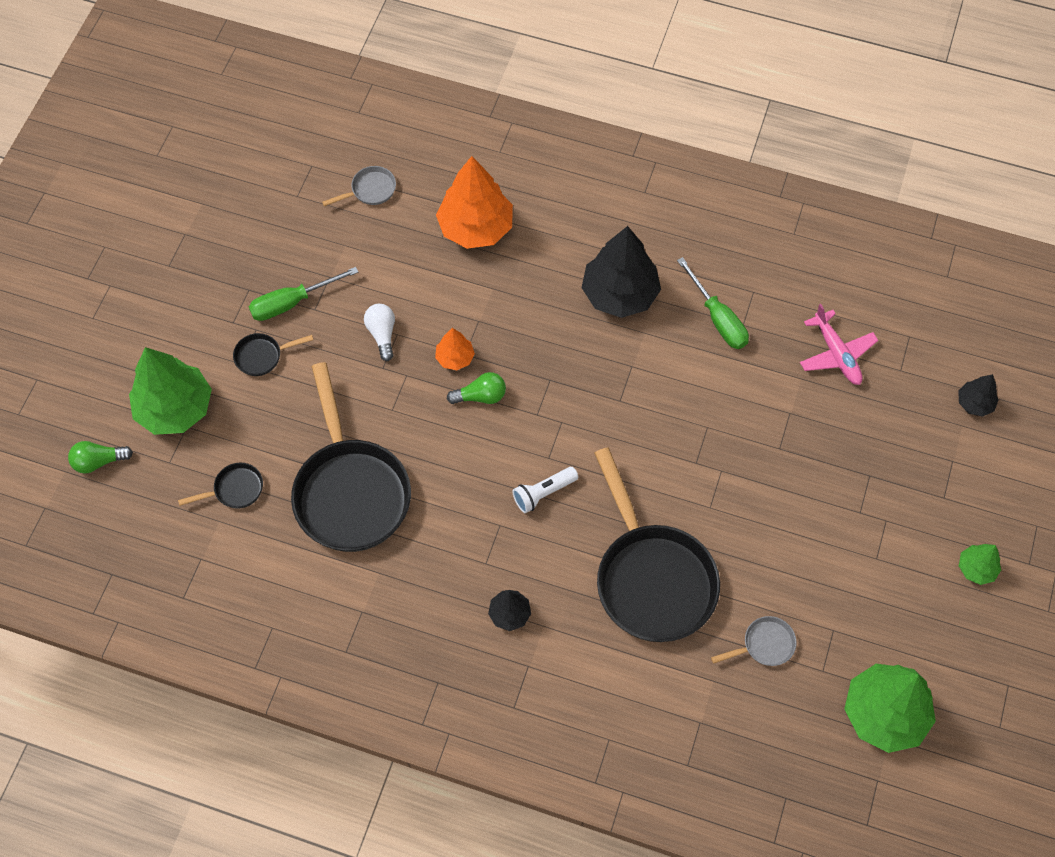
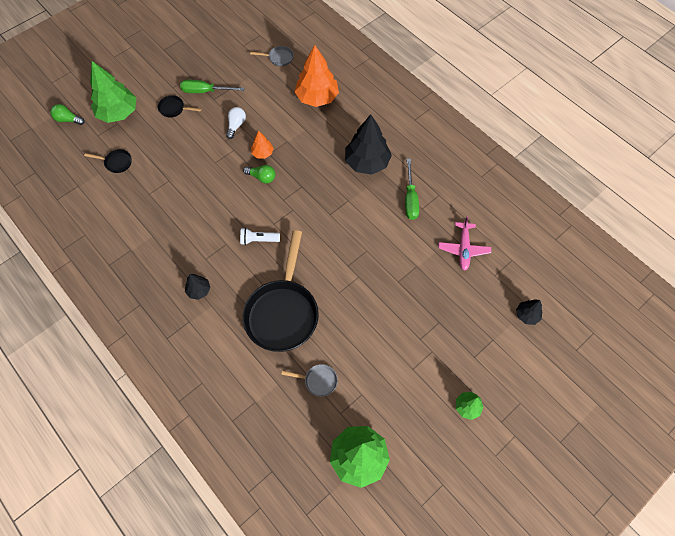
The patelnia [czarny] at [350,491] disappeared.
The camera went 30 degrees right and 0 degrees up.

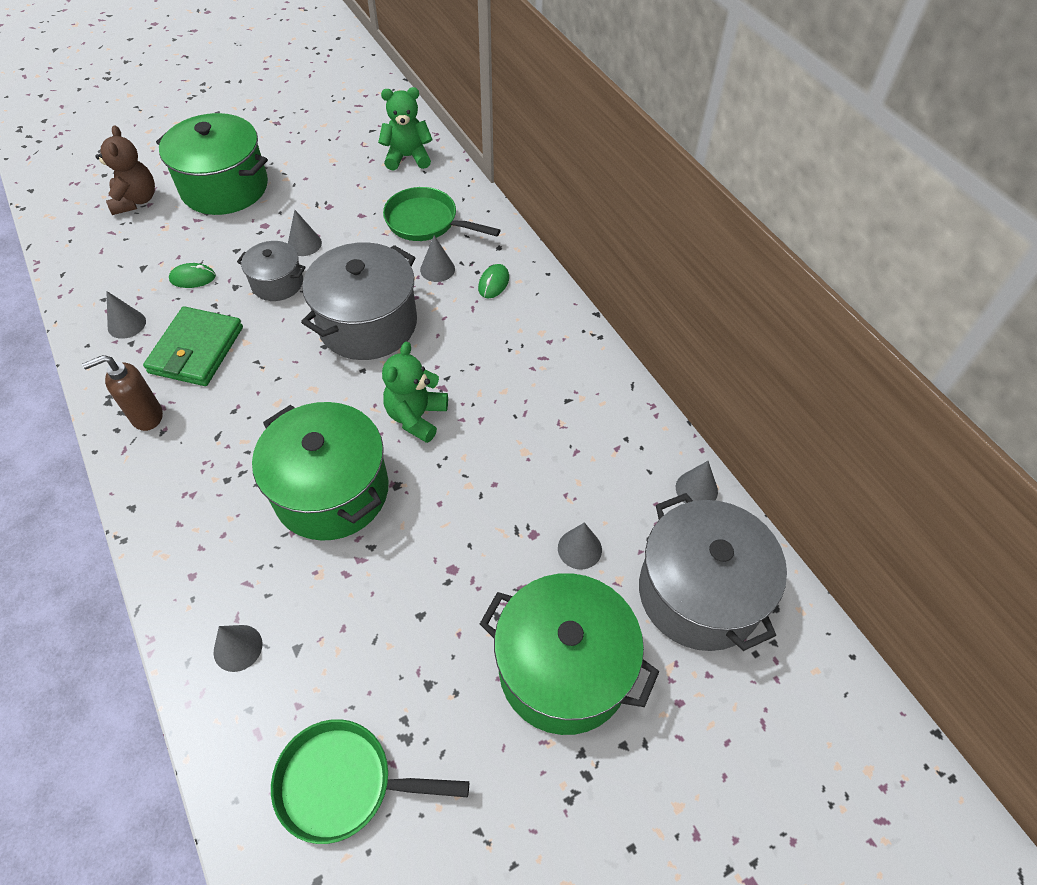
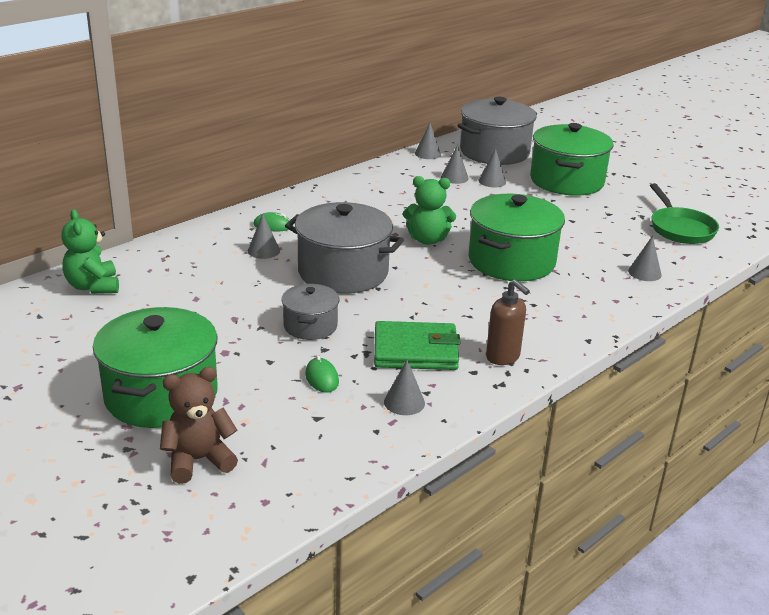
The stożek [szary] moved from [304,244] to [454,178].
The patelnia [zielony] at [426,222] disappeared.
The camera went 105 degrees left and 25 degrees down.

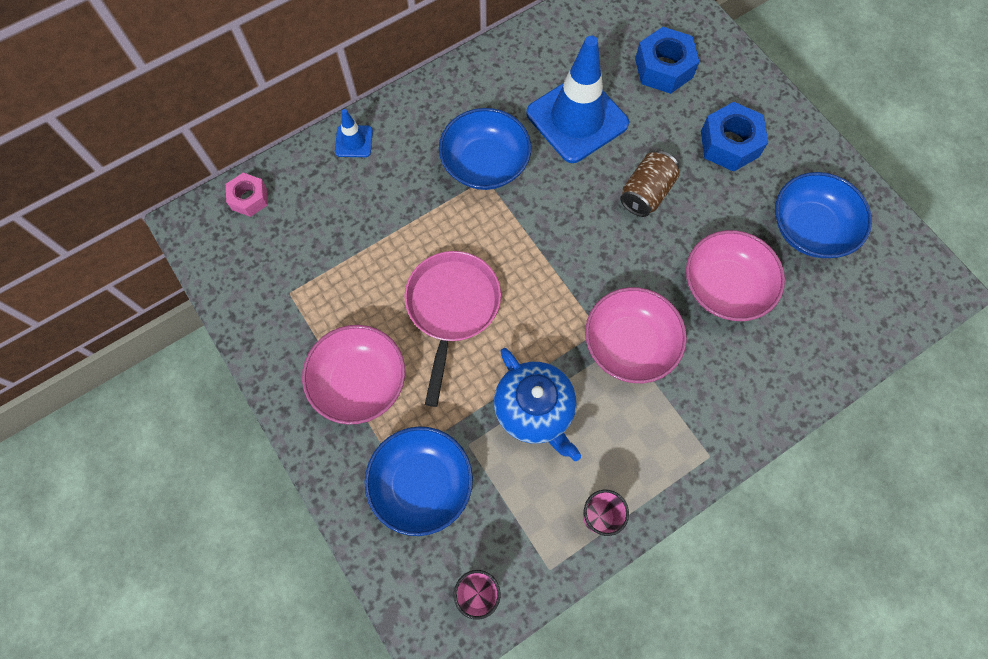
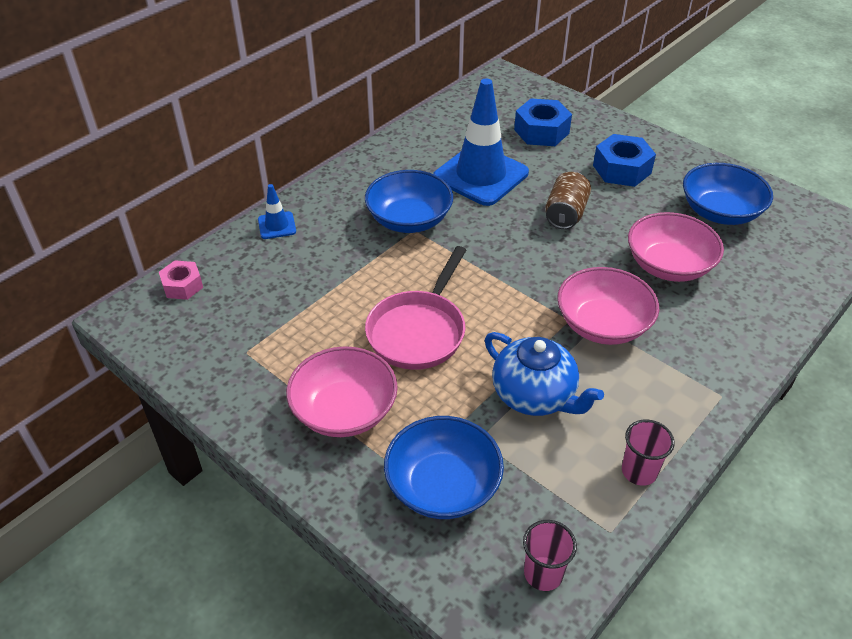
The patelnia [różowy] at [452,308] turned 150 degrees counterclockwise.
The camera went 15 degrees left and 25 degrees down.

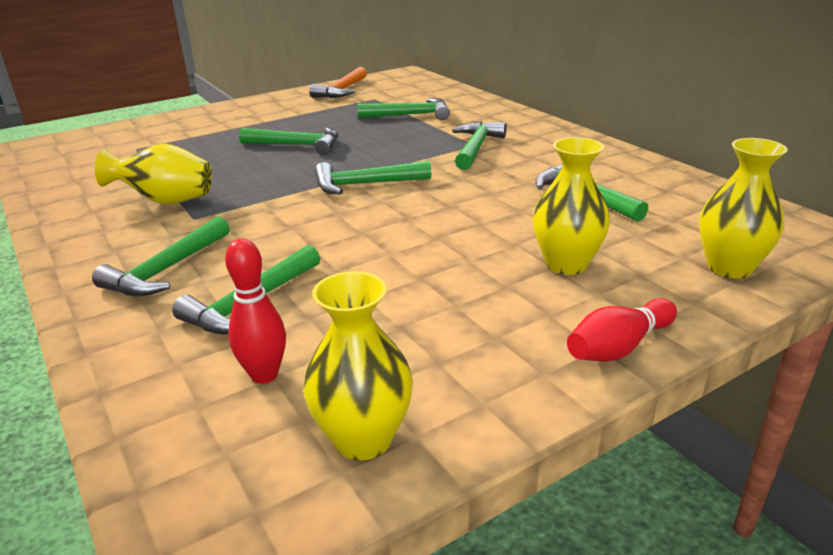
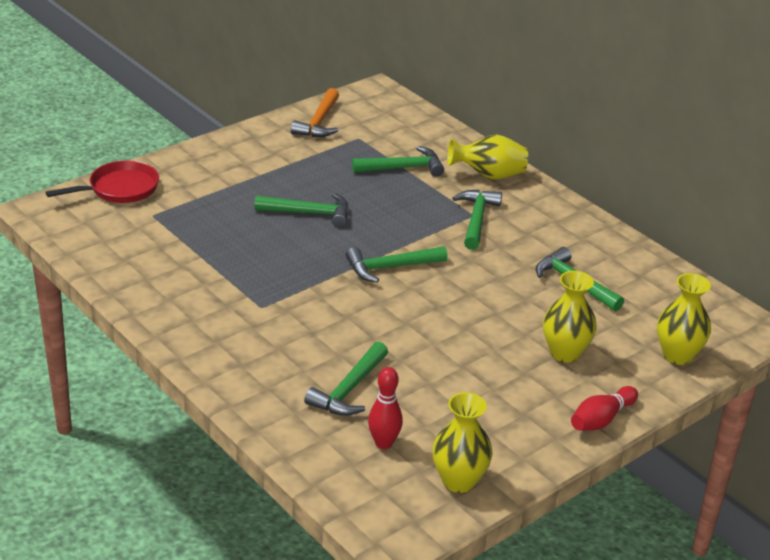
The patelnia [czerwony] at [119,189] appeared.
The wazon [żółty] moved from [166,201] to [489,175].
The młotek [zielony] at [167,270] disappeared.
The camera went 10 degrees left and 5 degrees up.

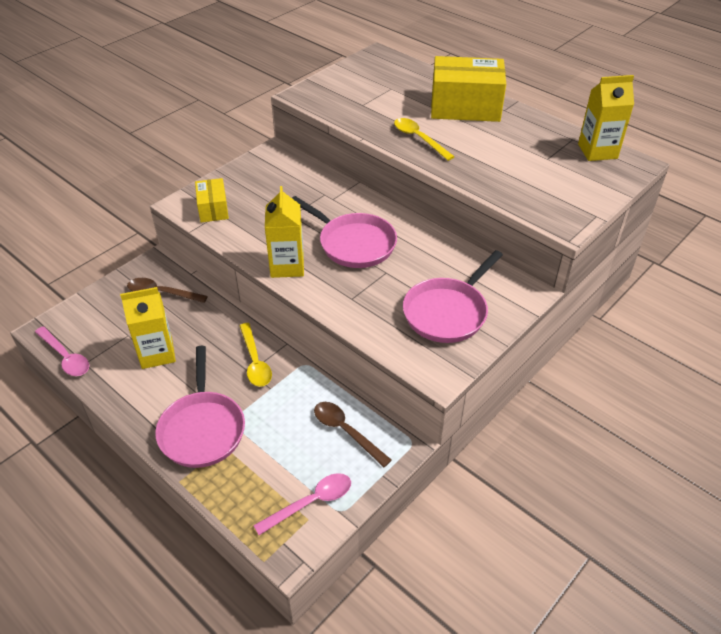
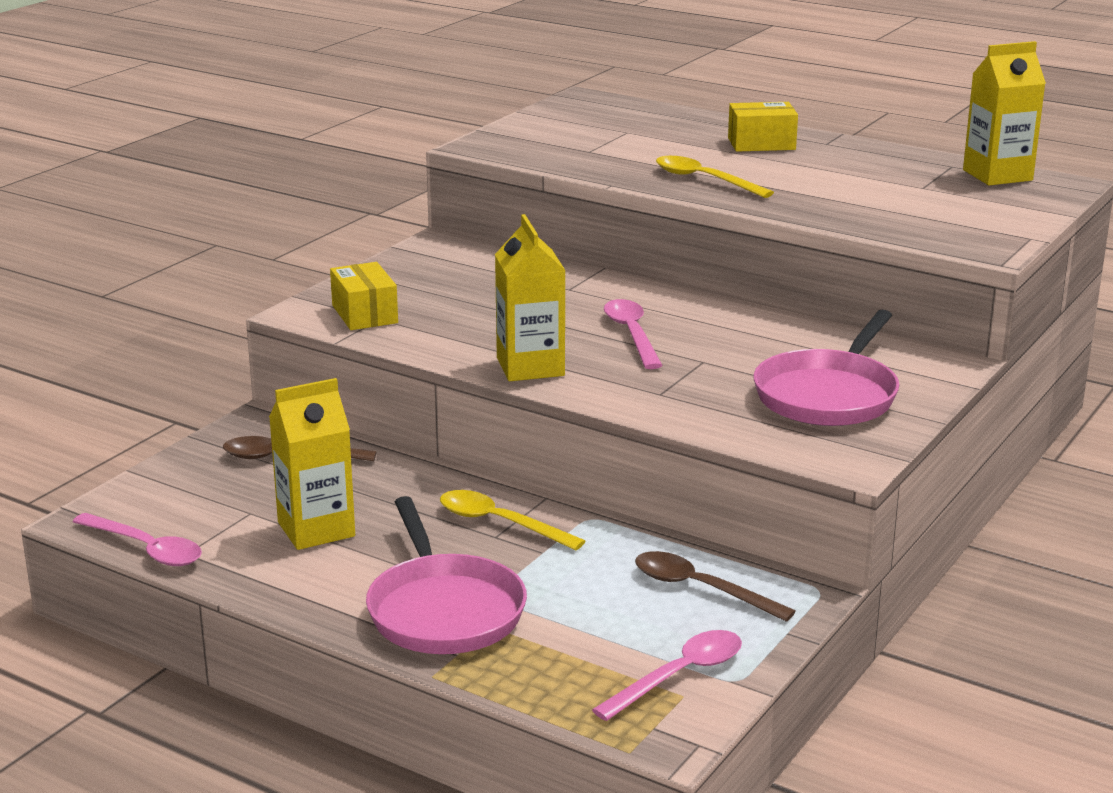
The łyżka [żółty] at [255,361] turned 150 degrees clockwise.
The patelnia [różowy] at [353,243] was replaced by the łyżka [różowy] at [632,334].
The pudełko [żółty] at [465,107] changed to 0.53 times the size.
The camera went 10 degrees left and 20 degrees down.

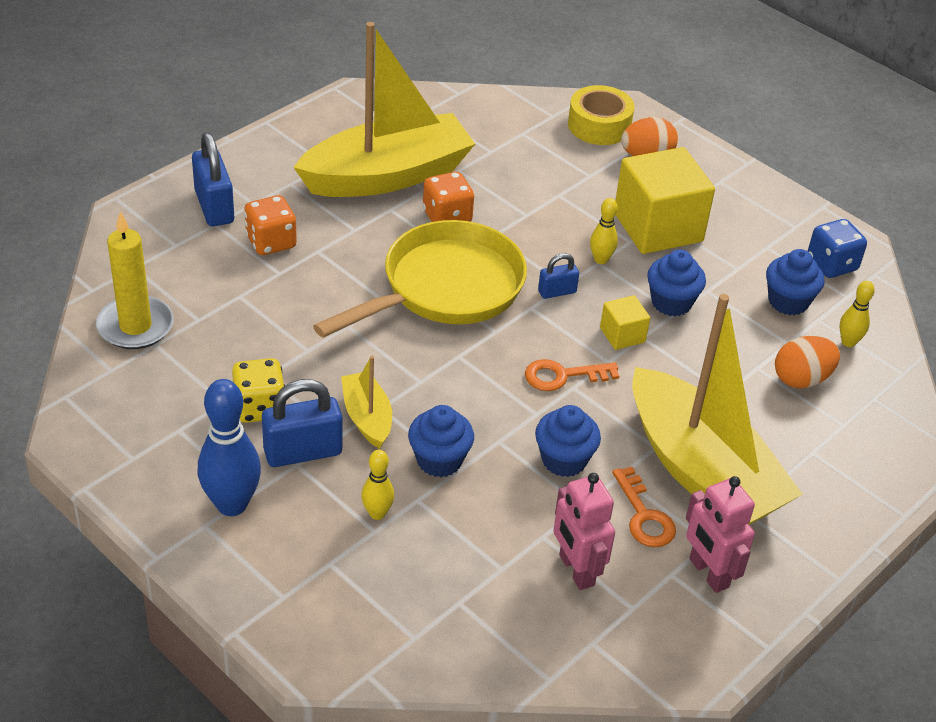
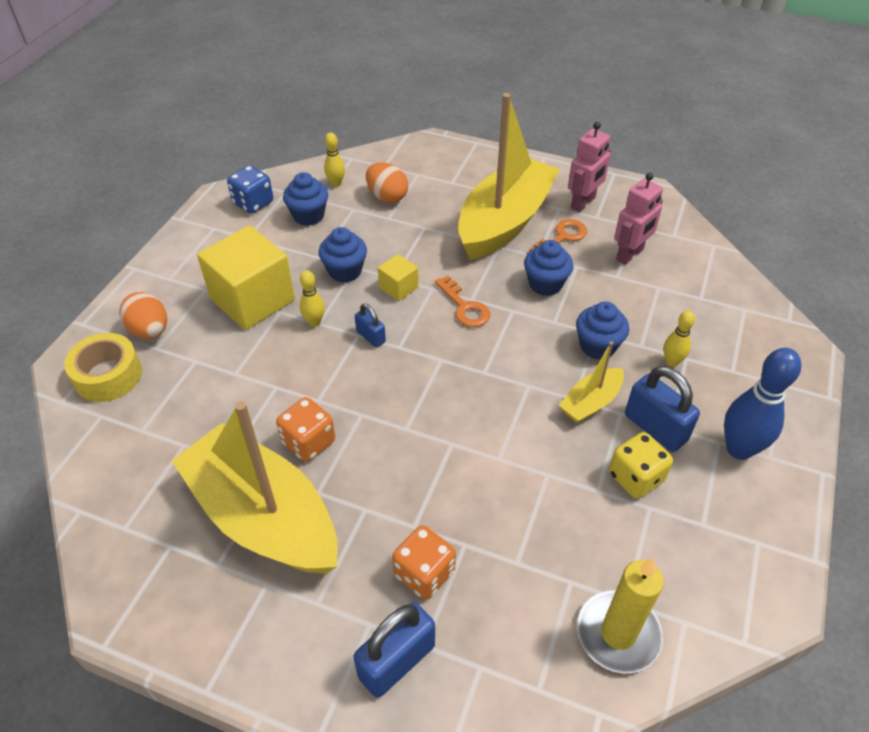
The patelnia [żółty] at [445,288] disappeared.
The camera went 110 degrees left and 5 degrees up.

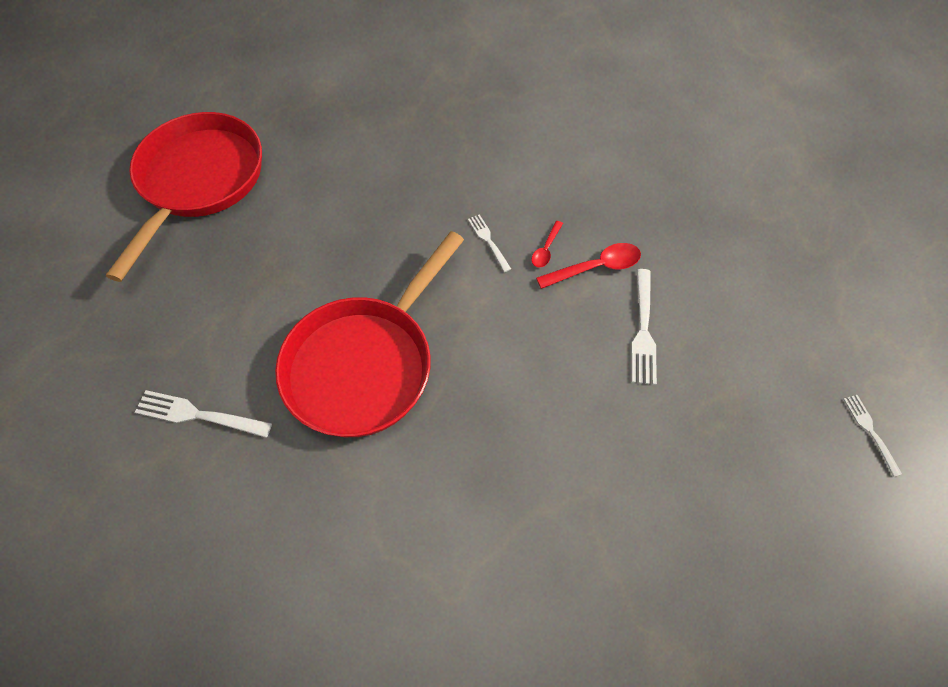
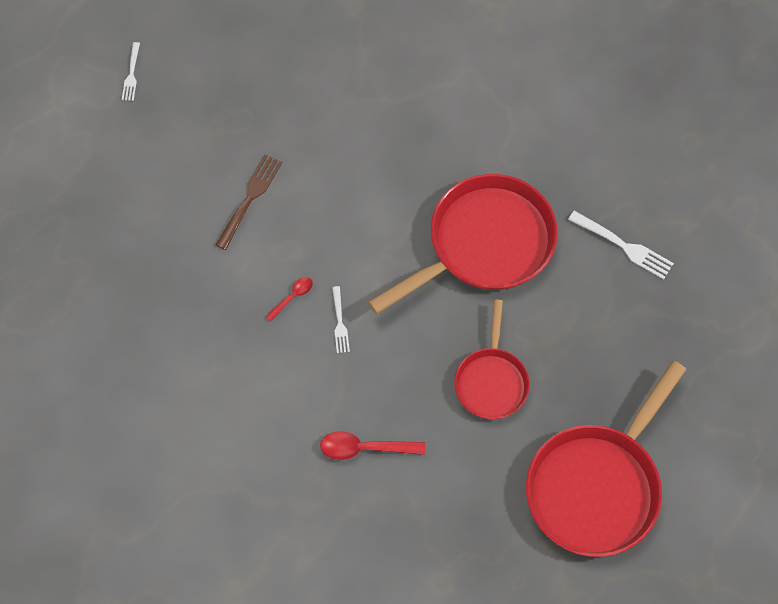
The widelec [biały] at [643,329] became the widelec [brązowy] at [249,199].
The łyżka [czerwony] moved from [595,267] to [365,448].
The patelnia [czerwony] at [491,381] appeared.
The camera went 160 degrees left and 5 degrees up.

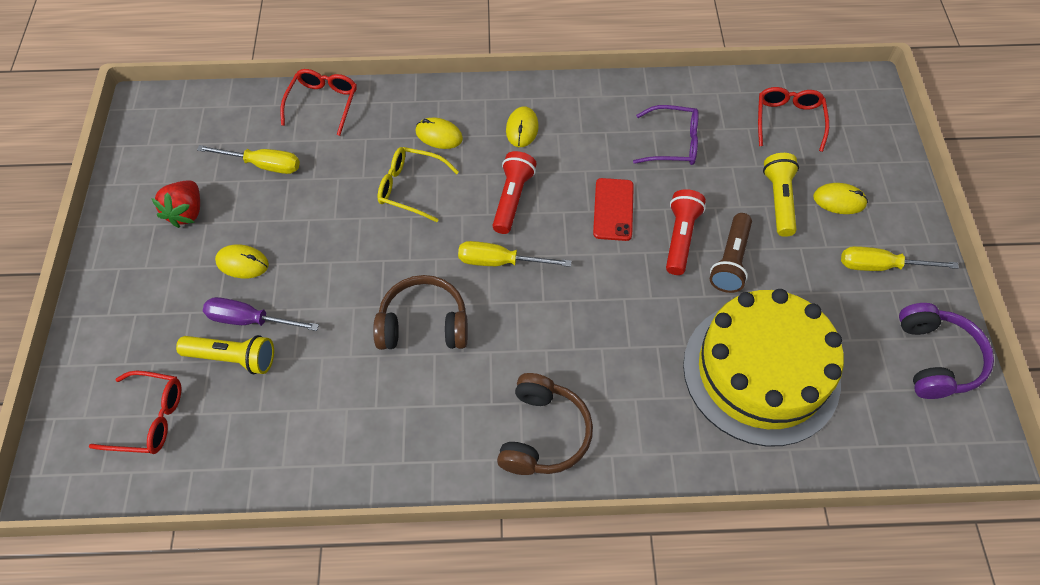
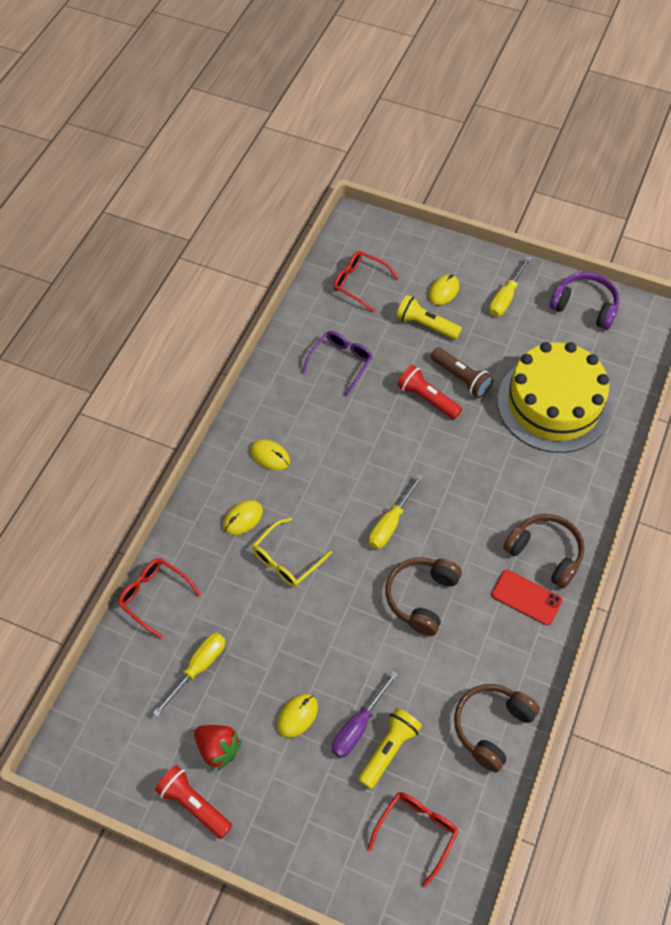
The latarka [czerwony] moved from [512,199] to [194,804].
The słuchawki [brązowy] at [491,727] appeared.
The telefon [czerwony] moved from [613,209] to [526,597].
The camera went 65 degrees left and 0 degrees up.

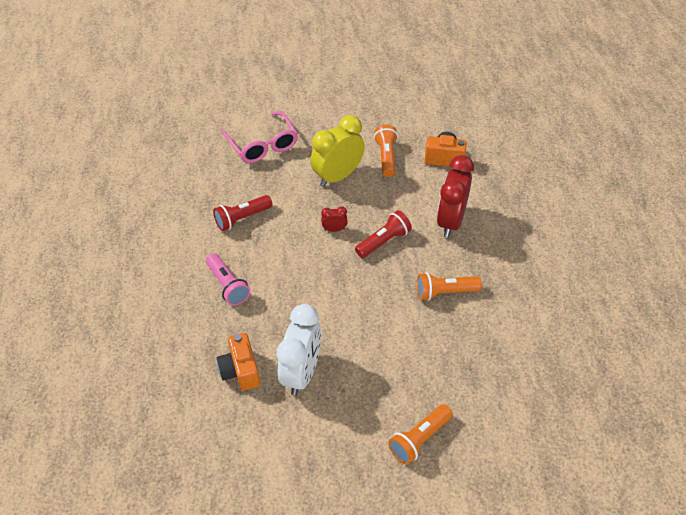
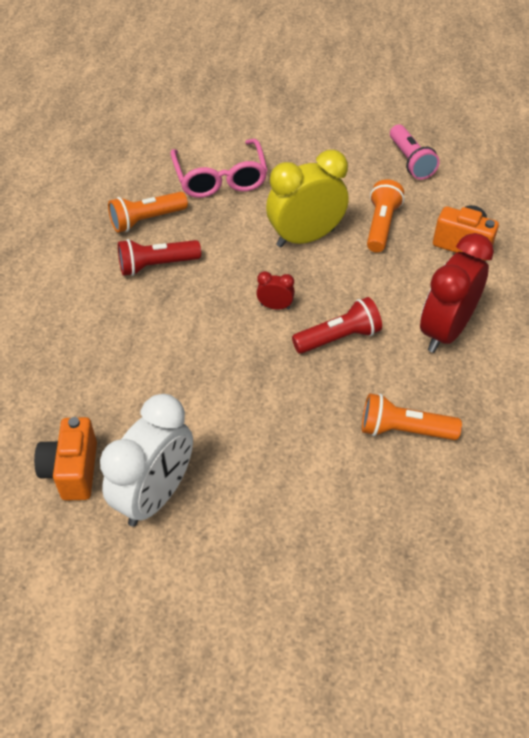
The latarka [pomarańczowy] moved from [419,439] to [146,220].
The latarka [różowy] moved from [228,285] to [410,161].
The camera went 15 degrees right and 0 degrees up.

